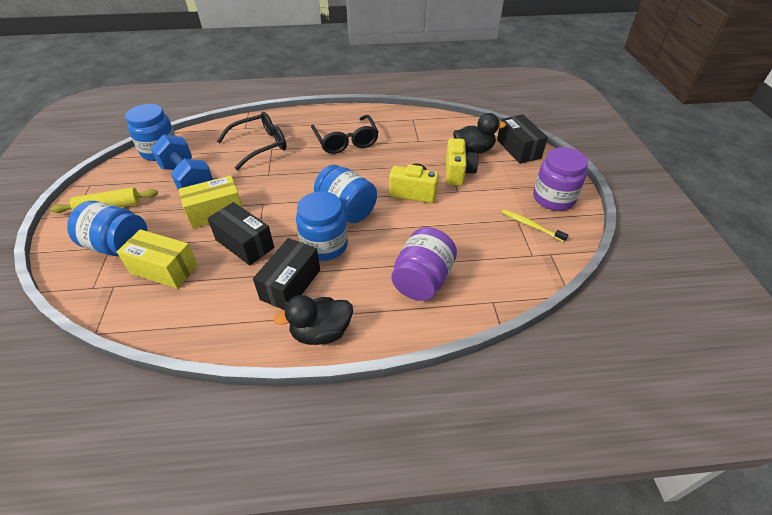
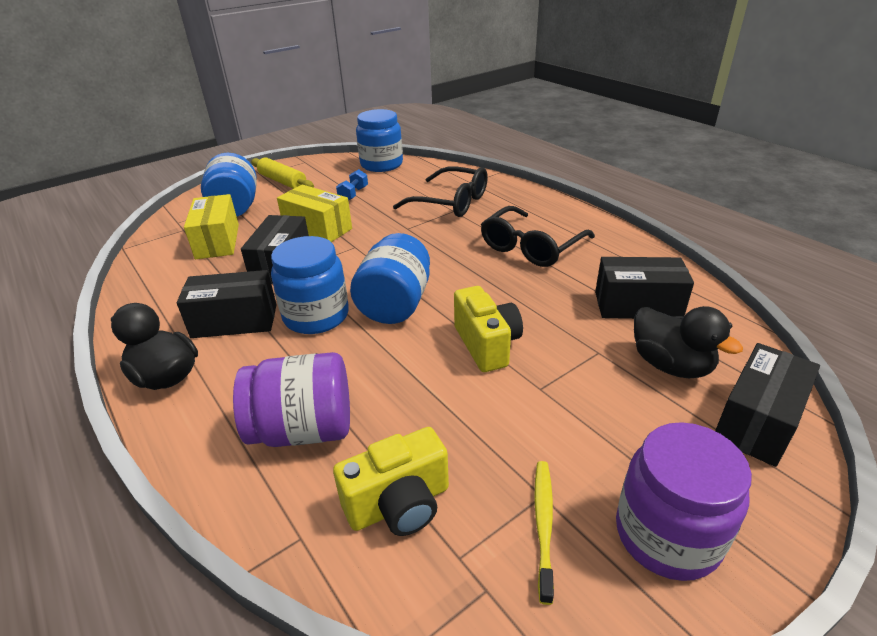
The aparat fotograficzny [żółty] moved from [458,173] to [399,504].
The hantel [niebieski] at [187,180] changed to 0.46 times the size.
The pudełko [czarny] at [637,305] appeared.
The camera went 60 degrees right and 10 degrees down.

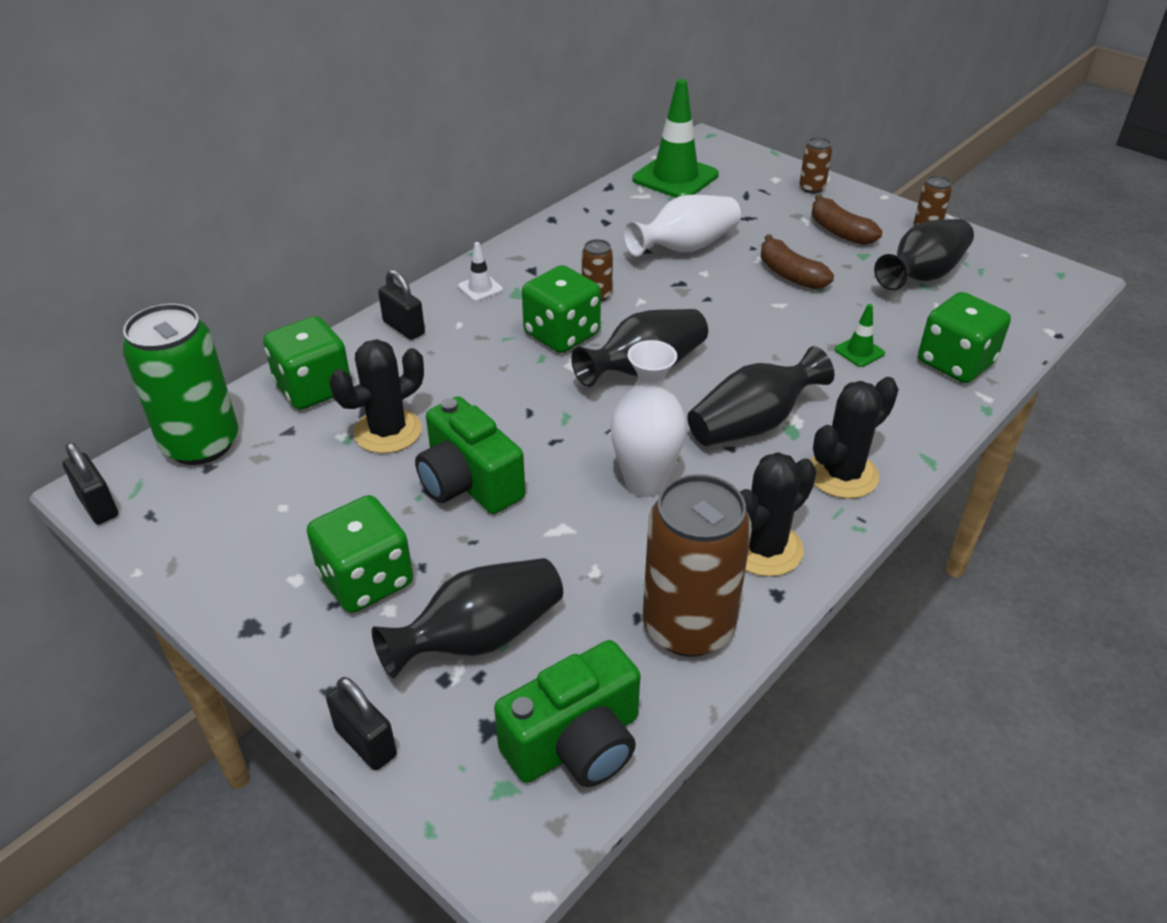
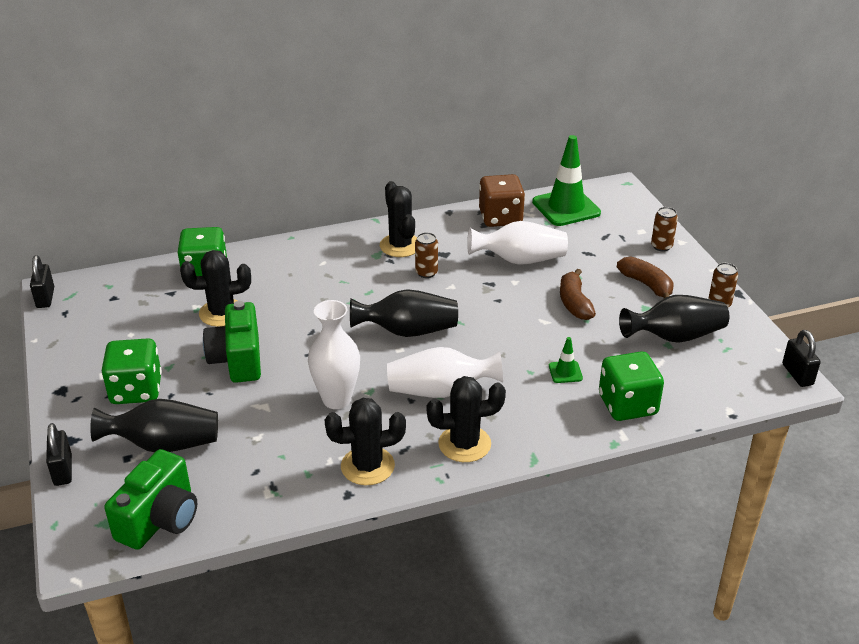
The aparat fotograficzny [zielony] at [576,743] turned 60 degrees counterclockwise.
The kaktus [czarny] at [400,246] appeared.
The wazon [czarny] at [752,424] became the wazon [biały] at [440,391].
The kostka do gry [brązowy] at [500,218] appeared.
The banan [brązowy] at [839,231] turned 150 degrees clockwise.
The kłódka [czarny] moved from [403,328] to [797,374].
The puszka [zielony] at [201,444] disappeared.
The pachołek [biały] at [480,288] disappeared.
The kostka do gry [zielony] at [562,334] disappeared.
The puszka [brązowy] at [688,626] disappeared.
The camera went 30 degrees right and 5 degrees down.

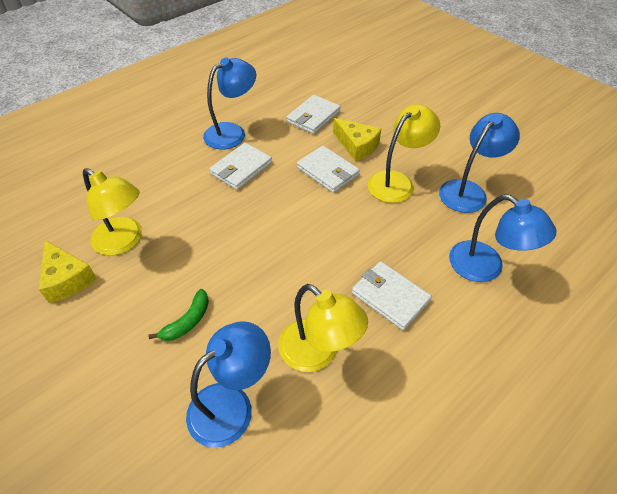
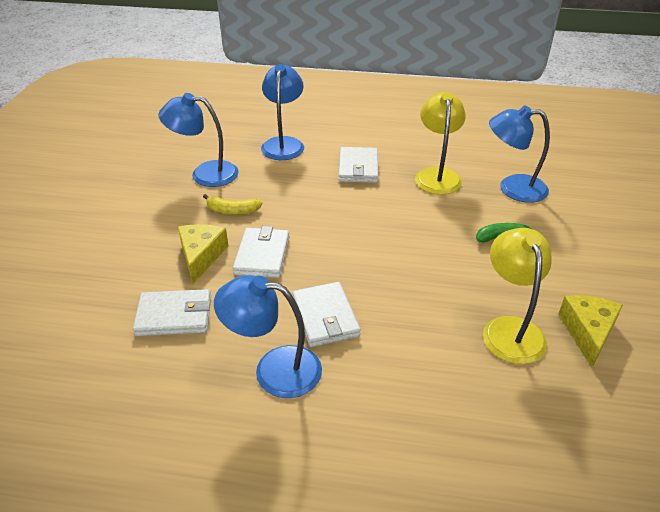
The lampka [żółty] at [397,182] was replaced by the banan [żółty] at [232,210].
The portfel [biały] at [241,168] turned 75 degrees clockwise.
The camera went 130 degrees left and 10 degrees down.

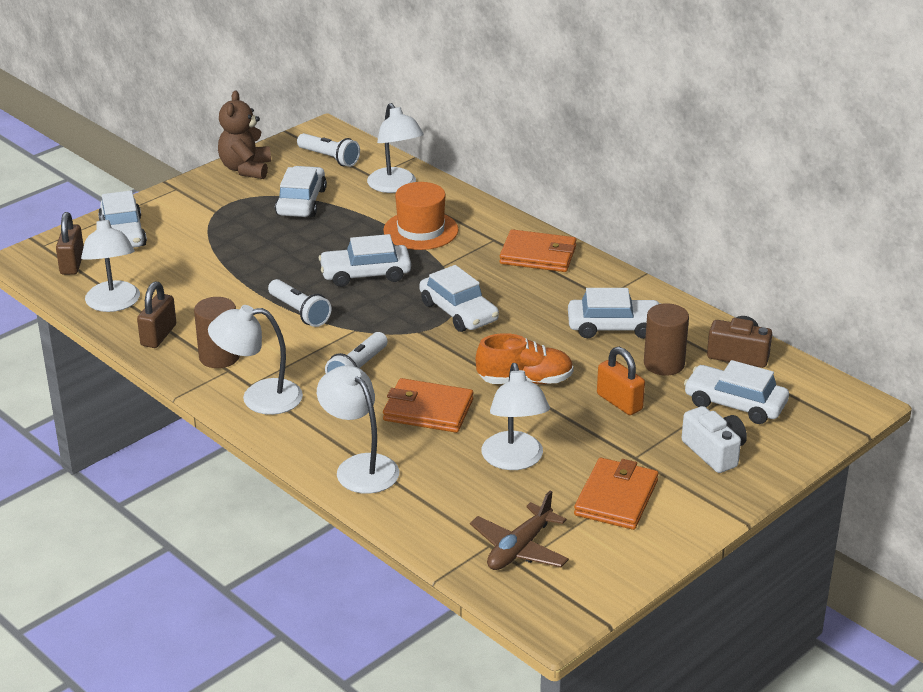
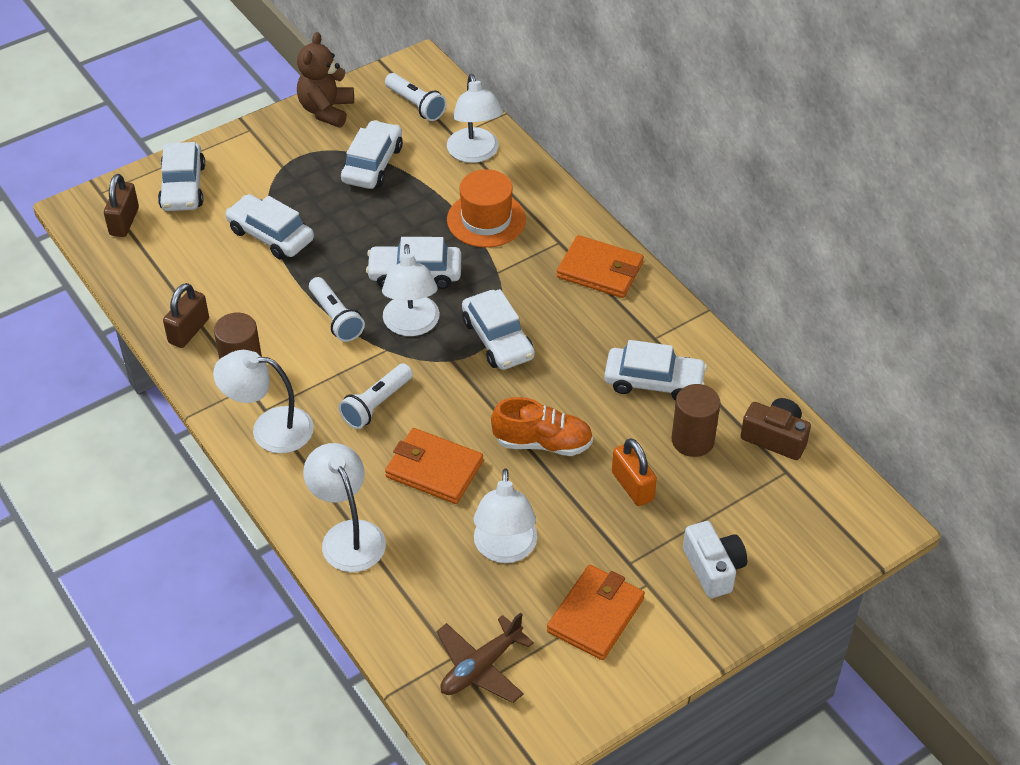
The samochód [biały] moved from [735,404] to [271,235].
The lampka [biały] moved from [114,304] to [411,325].
The camera went 10 degrees right and 15 degrees up.

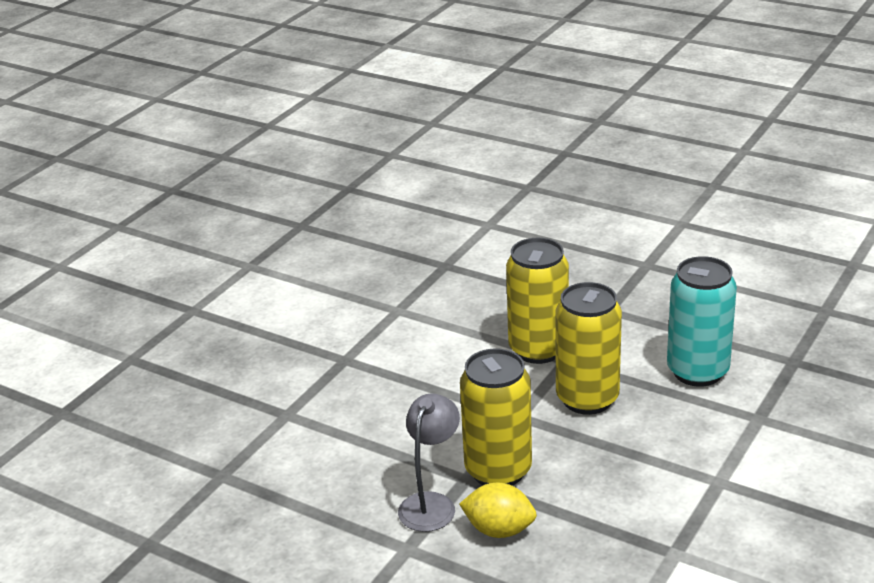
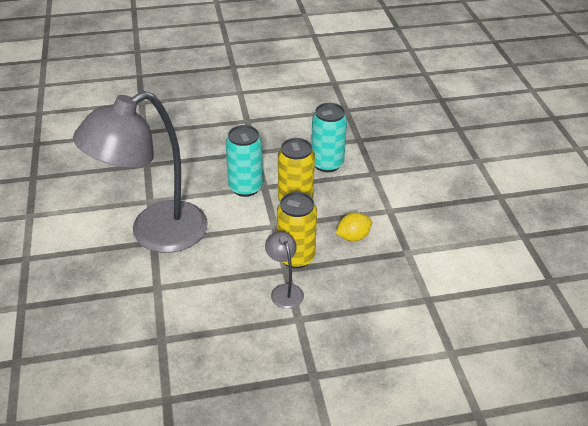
The lampka [szary] at [155,234] appeared.
The puszka [żółty] at [538,349] became the puszka [turkusowy] at [245,187].
The cytryna [żółty] moved from [499,530] to [353,237].
The camera went 45 degrees left and 10 degrees up.

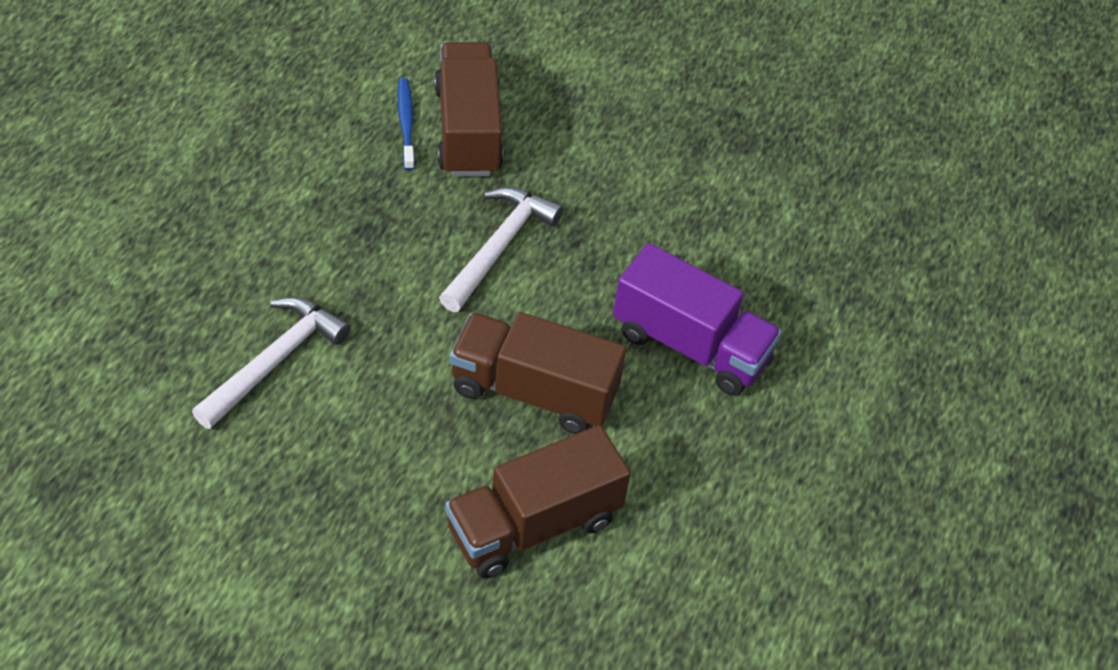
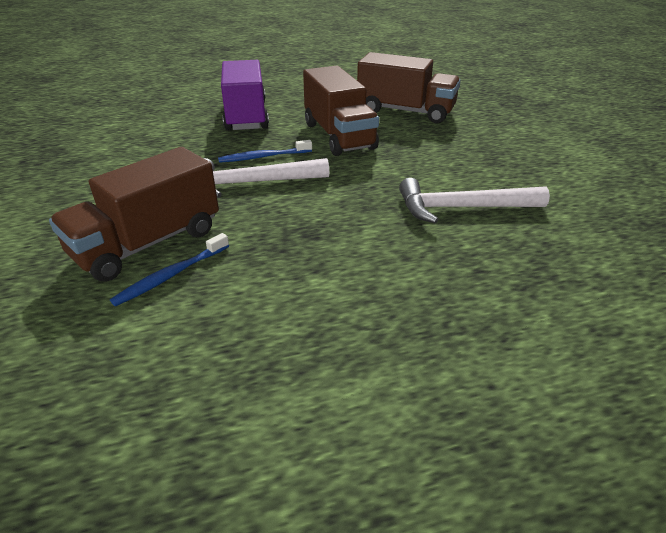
The szczoteczka do zębów [niebieski] at [264,157] appeared.
The camera went 125 degrees left and 15 degrees down.

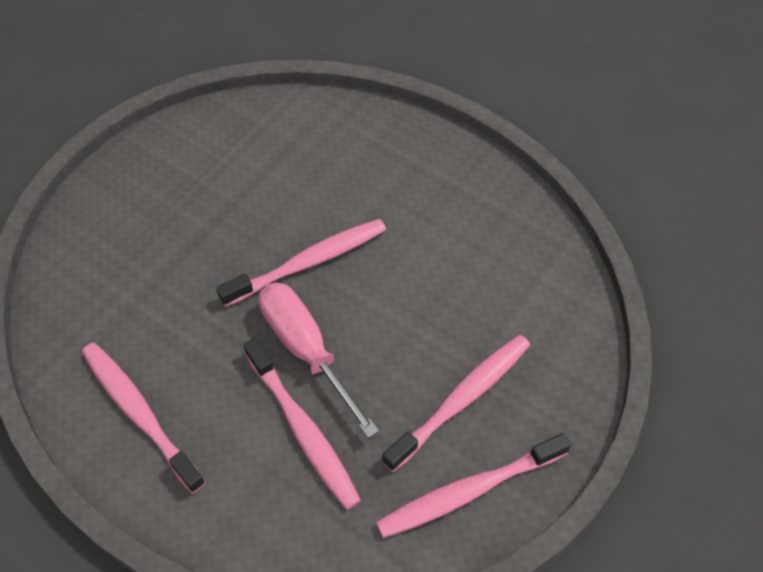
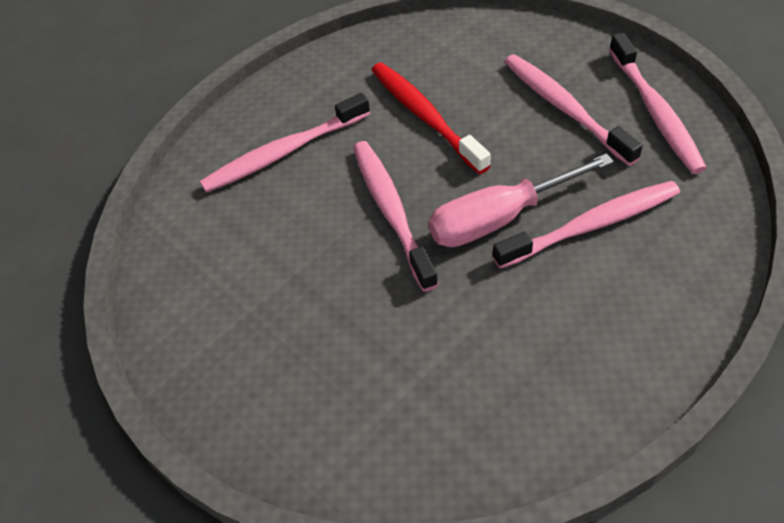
The szczoteczka do zębów [różowy] moved from [139,413] to [284,152].
The szczoteczka do zębów [czerwony] at [425,116] appeared.
The camera went 75 degrees left and 5 degrees down.

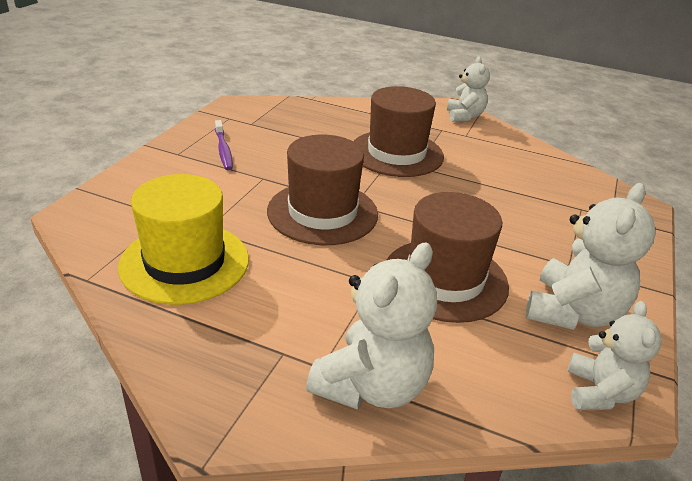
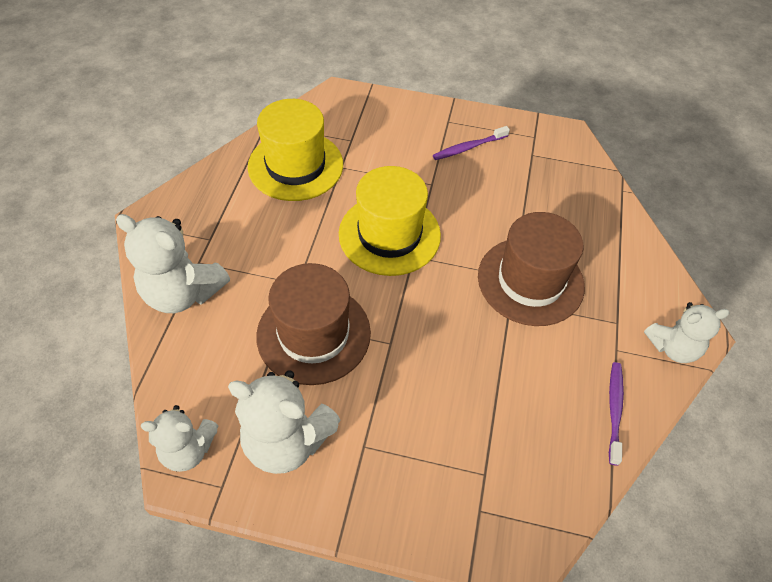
The kapelusz [brązowy] at [322,212] became the kapelusz [żółty] at [389,234].
The szczoteczka do zębów [fioletowy] at [614,410] appeared.
The camera went 80 degrees right and 20 degrees up.

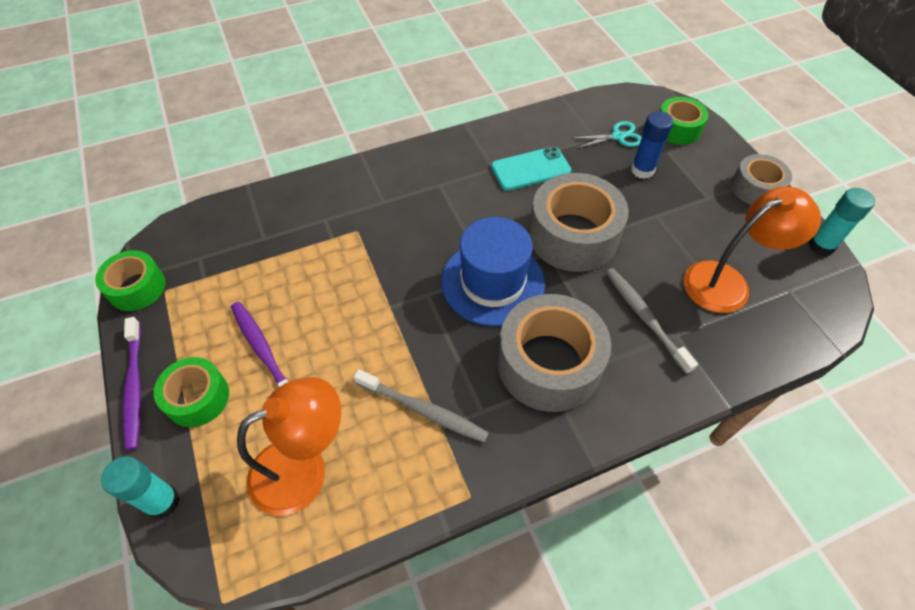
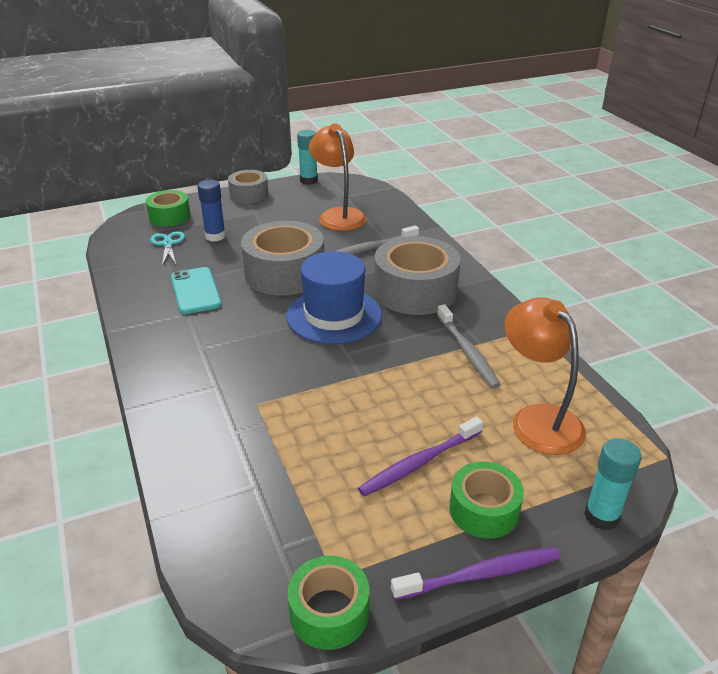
The szczoteczka do zębów [szary] at [424,410] turned 135 degrees clockwise.
The camera went 90 degrees left and 20 degrees down.

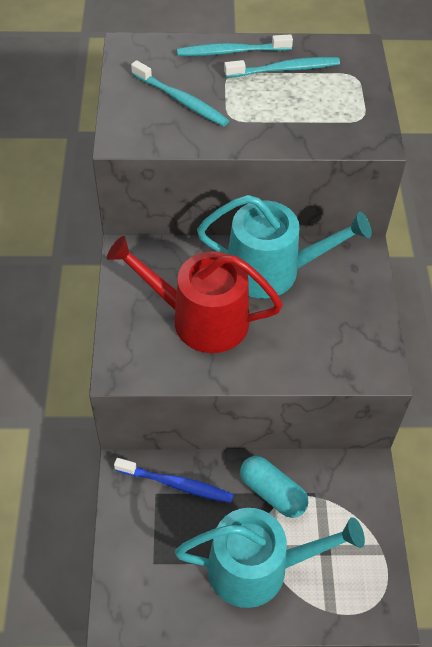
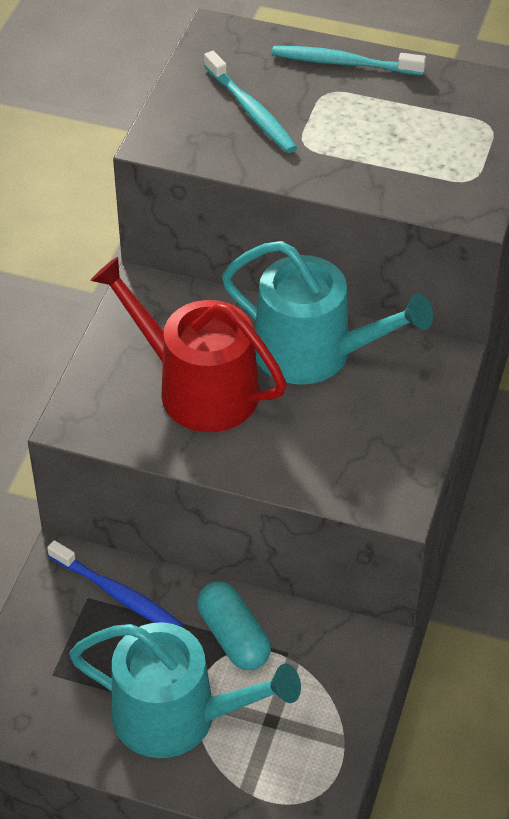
The szczoteczka do zębów [turkusowy] at [284,69] disappeared.
The camera went 20 degrees right and 5 degrees down.

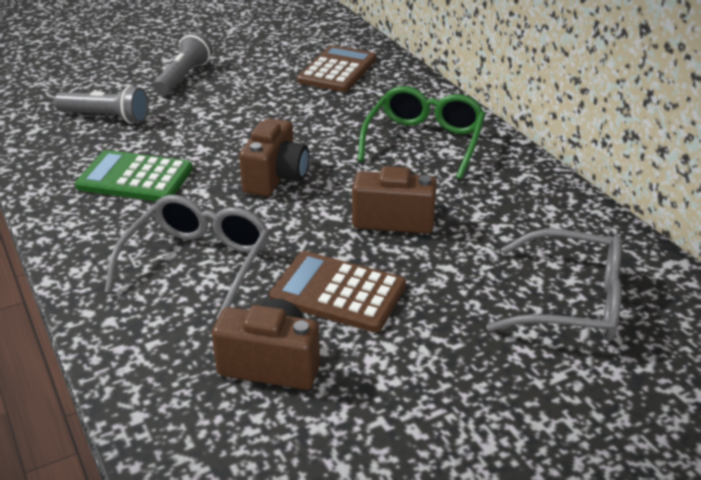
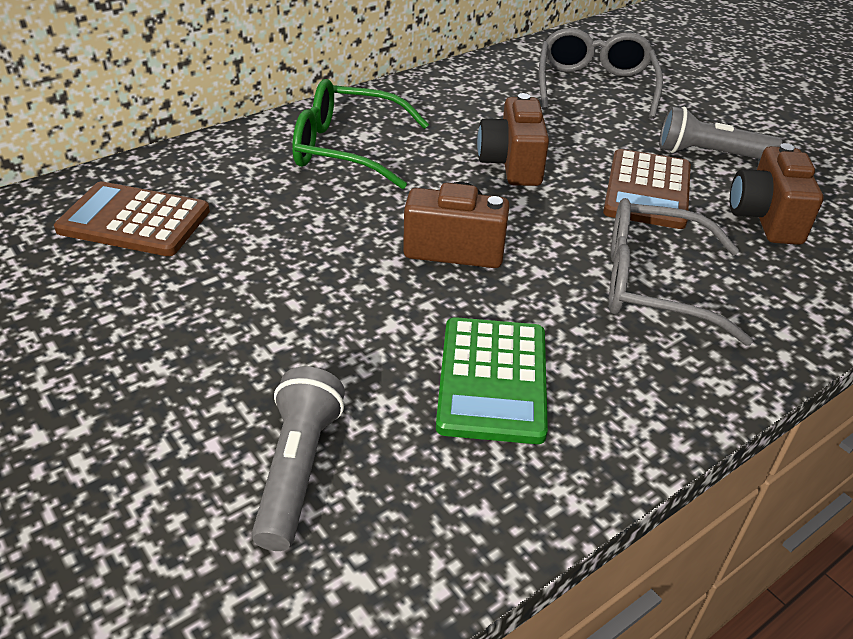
The latarka [szary] moved from [184,77] to [709,154].
The camera went 100 degrees left and 5 degrees up.

